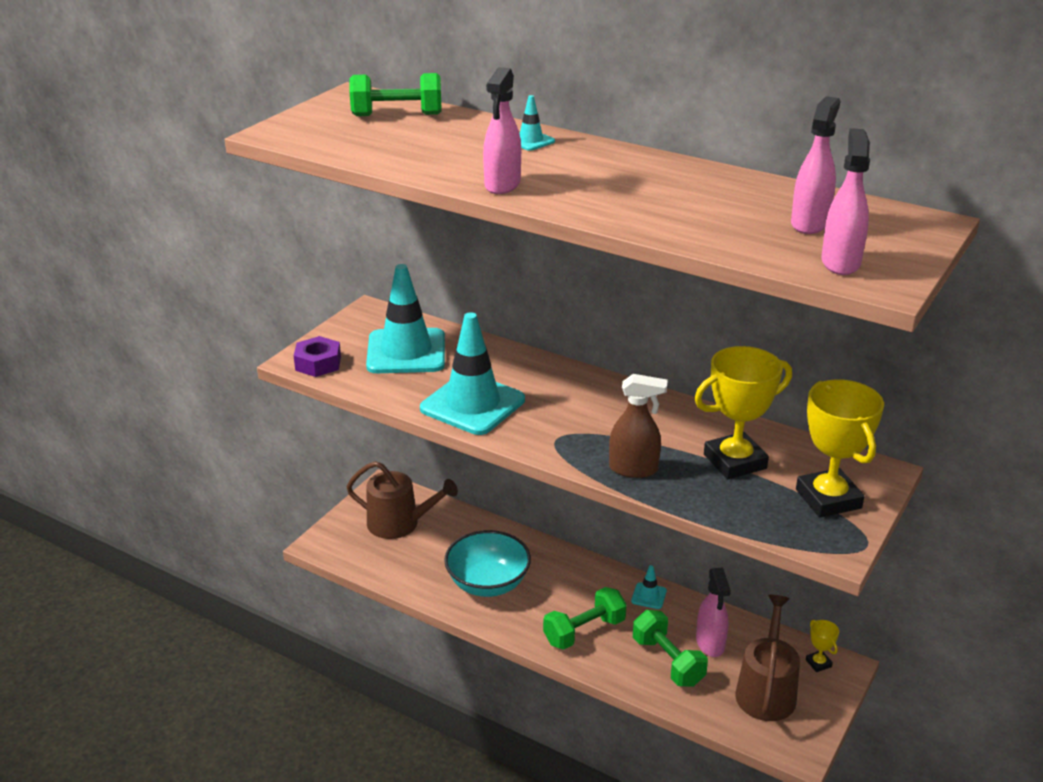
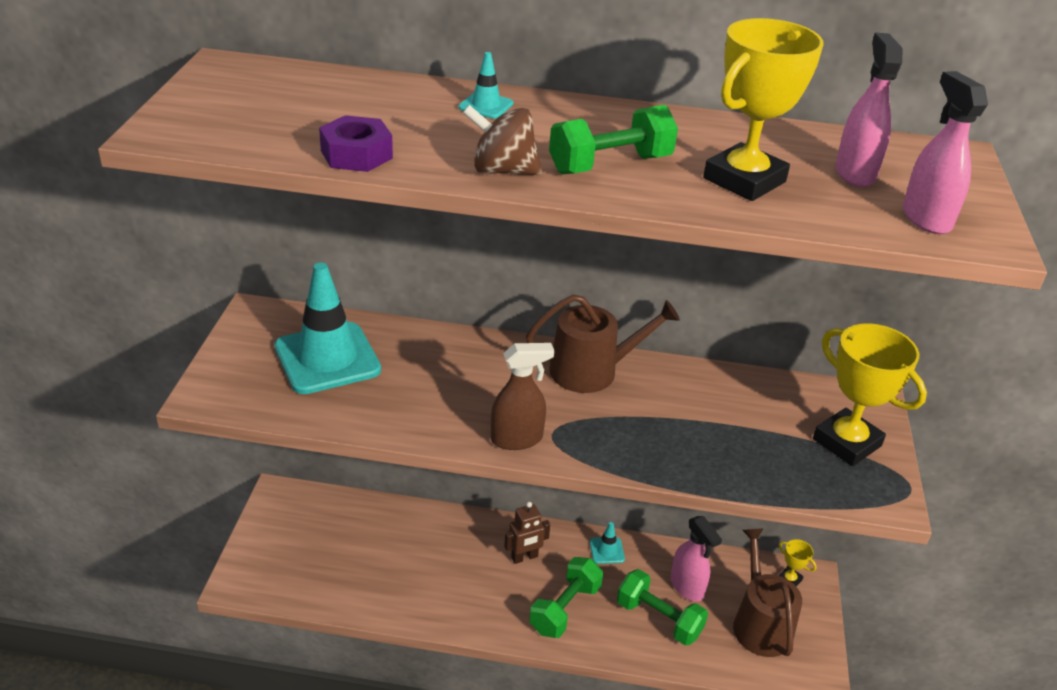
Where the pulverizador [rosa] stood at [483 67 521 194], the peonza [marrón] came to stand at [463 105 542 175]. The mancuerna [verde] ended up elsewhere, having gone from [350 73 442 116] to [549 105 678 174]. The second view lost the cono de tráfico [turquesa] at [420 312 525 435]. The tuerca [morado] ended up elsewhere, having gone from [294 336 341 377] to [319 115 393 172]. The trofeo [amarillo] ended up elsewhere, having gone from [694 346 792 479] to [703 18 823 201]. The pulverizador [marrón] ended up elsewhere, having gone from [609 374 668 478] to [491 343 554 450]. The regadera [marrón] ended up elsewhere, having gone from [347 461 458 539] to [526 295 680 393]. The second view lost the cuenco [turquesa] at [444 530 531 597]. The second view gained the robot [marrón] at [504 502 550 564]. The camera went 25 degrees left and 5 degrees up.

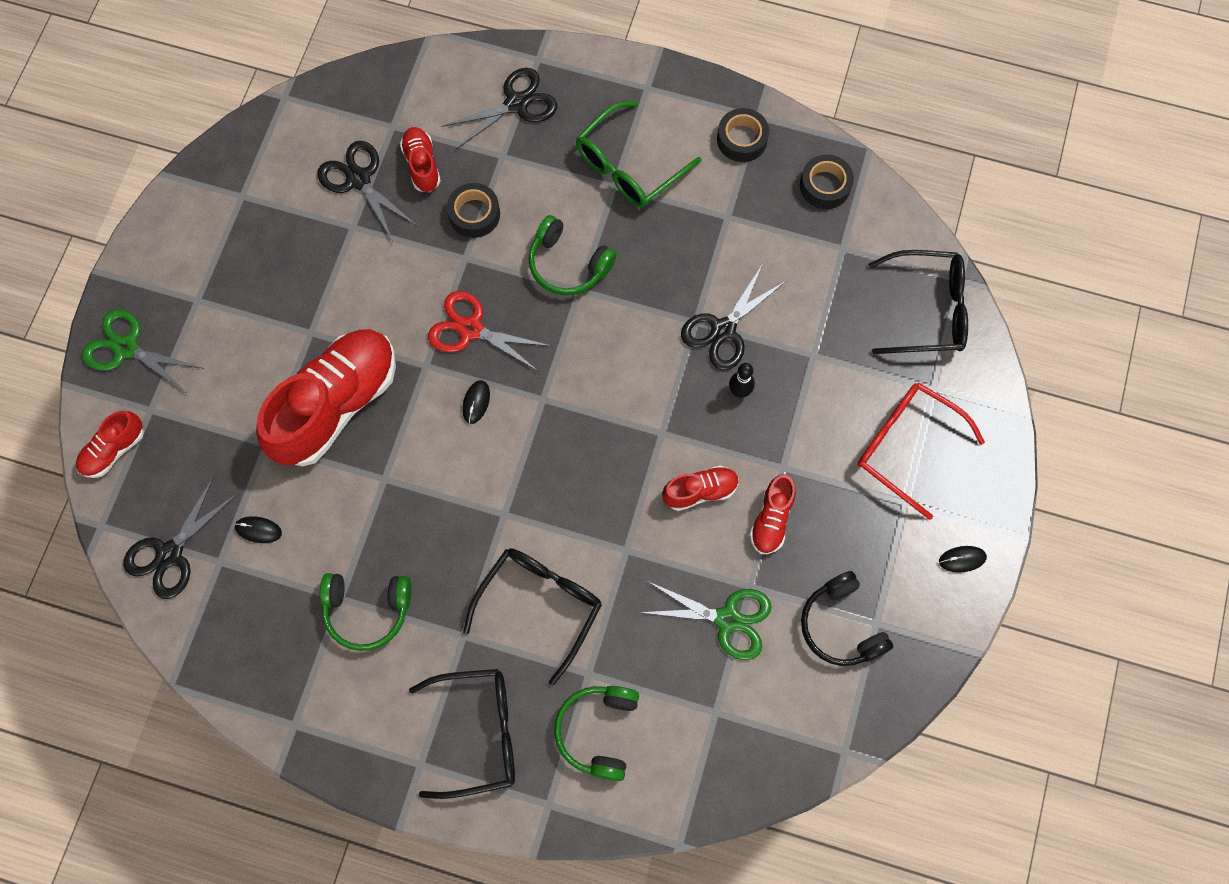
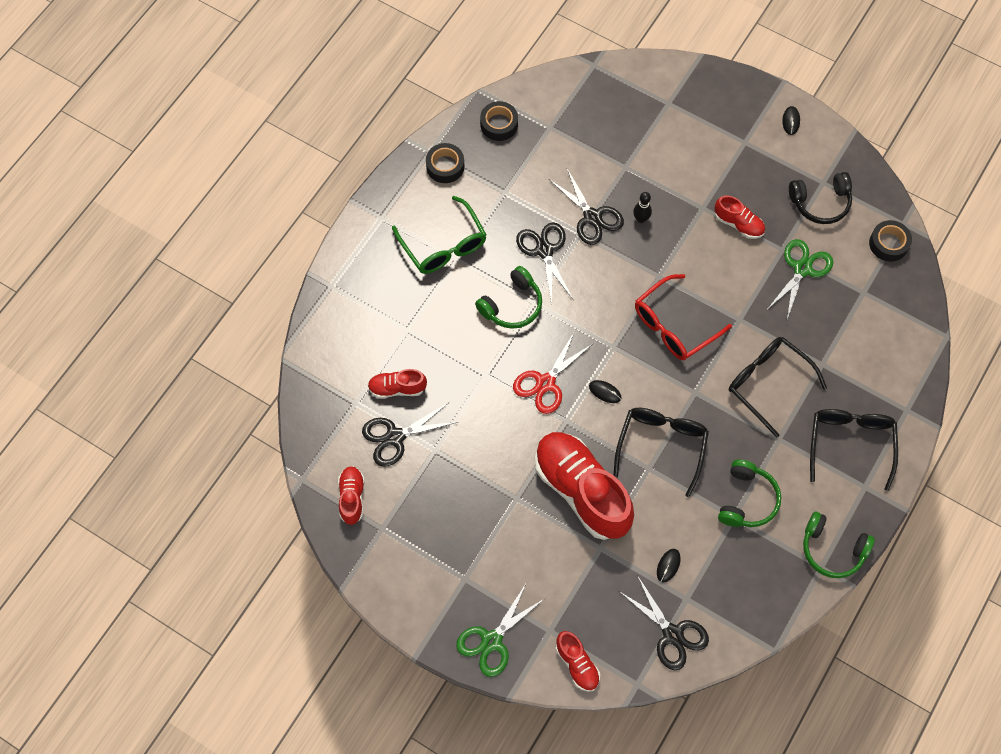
The tijeras [negro] ended up elsewhere, having gone from [441 68 557 149] to [516 222 573 305]. The cinta adhesiva [negro] ended up elsewhere, having gone from [447 183 500 238] to [869 220 912 262]. The gafas [negro] ended up elsewhere, having gone from [868 250 968 354] to [614 408 709 497]. The gafas [rojo] ended up elsewhere, having gone from [857 383 985 520] to [635 274 732 360]. The zapato [rojo] ended up elsewhere, having gone from [662 465 739 511] to [338 466 365 525]. The auriculares [verde] ended up elsewhere, having gone from [554 686 639 781] to [803 512 875 578]. The camera went 75 degrees left and 5 degrees down.

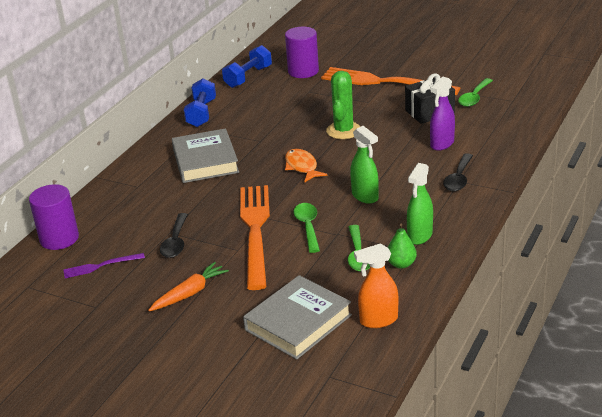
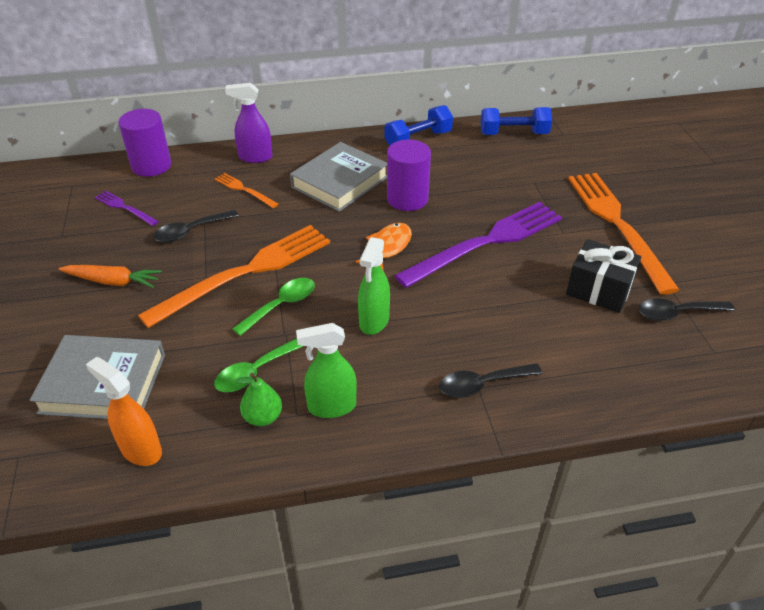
The cilindro [morado] ended up elsewhere, having gone from [285 27 319 78] to [387 140 431 211]. Where the cactus [verde] stood at [326 71 361 139], the tenedor [morado] came to stand at [394 202 562 288]. The pulverizador [morado] ended up elsewhere, having gone from [430 77 455 151] to [225 83 272 163]. What was the cuchara [verde] at [458 78 493 107] turned into the cuchara [negro] at [638 298 735 321]. The second view gained the tenedor [naranja] at [215 173 278 208]. The camera went 50 degrees right and 10 degrees up.

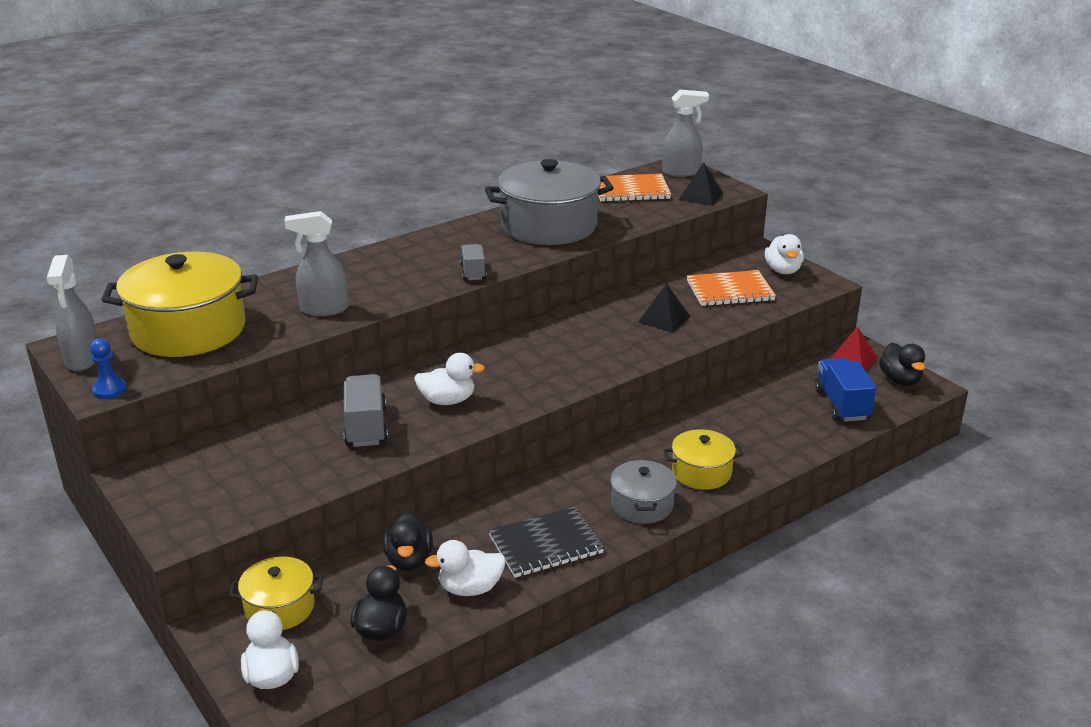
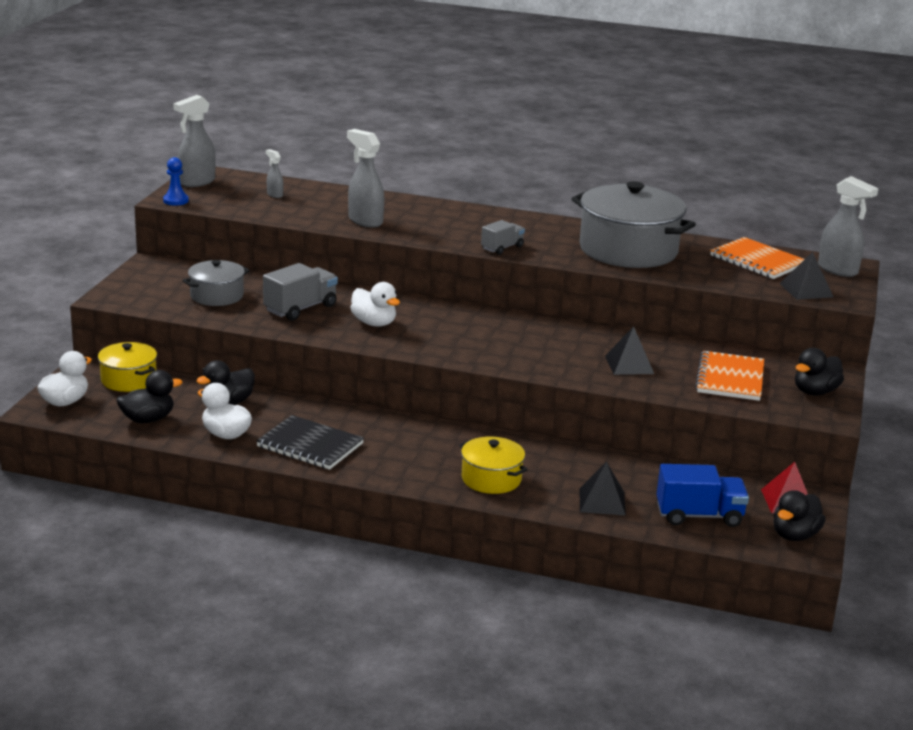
What was the pato [blanco] at [765 234 804 274] turned into the pato [negro] at [795 348 844 395]. Where the olla [amarillo] stood at [102 252 258 357], the pulverizador [gris] came to stand at [266 149 284 198]. The cuaderno [naranja] at [687 270 776 306] ended up facing another way, 60 degrees clockwise from before. The camión [azul] at [815 358 876 422] ended up facing another way, 45 degrees clockwise from before. The olla [gris] ended up elsewhere, having gone from [610 460 677 524] to [182 260 250 306]. The second view gained the pirámide [negro] at [580 461 626 516]. The camera went 50 degrees right and 5 degrees down.

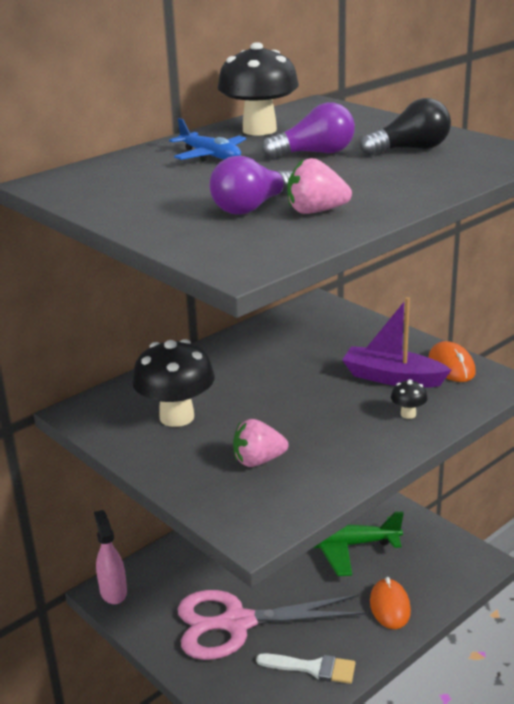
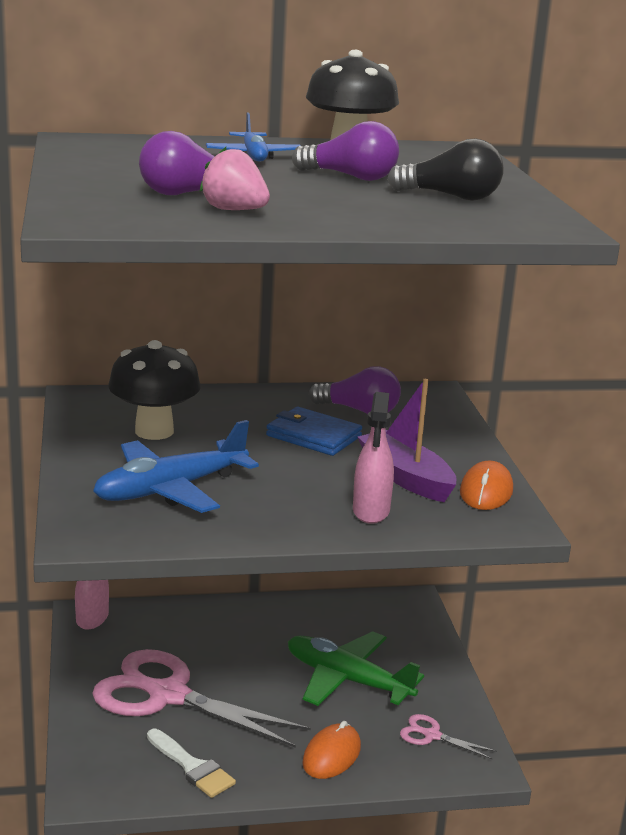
Where the seta [negro] stood at [391 379 428 419], the pulverizador [rosa] came to stand at [353 392 394 524]. Where the fresa [rosa] stood at [233 419 288 467], the avión [azul] came to stand at [93 420 259 513]. The second view gained the bombilla [morado] at [308 366 401 414]. The second view gained the cartera [azul] at [266 407 362 456]. The second view gained the tijeras [rosa] at [400 714 497 759]. The camera went 30 degrees right and 5 degrees down.

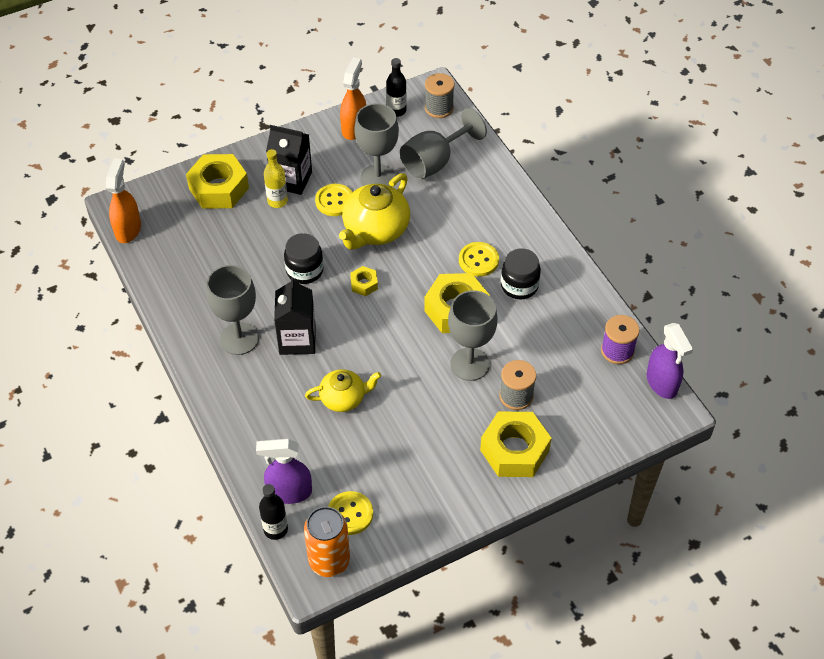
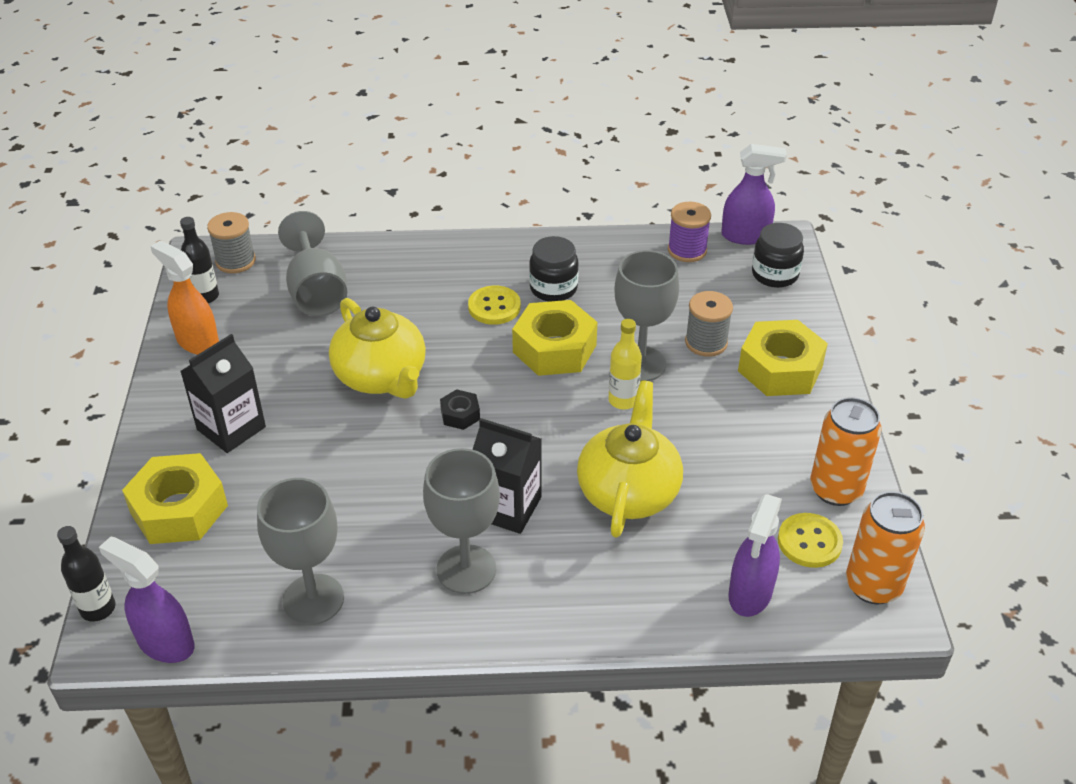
The copa [gris] ended up elsewhere, having gone from [354 103 399 186] to [257 478 344 625]. The botella [amarillo] ended up elsewhere, having gone from [264 149 288 208] to [608 319 642 410]. What was the pulverizador [naranja] at [106 158 141 243] turned into the pulverizador [morado] at [99 537 195 663]. The second view lost the botón [amarillo] at [315 184 353 216]. The tarro [negro] ended up elsewhere, having gone from [284 233 323 284] to [752 223 804 288]. What was the tuerca [amarillo] at [350 266 378 296] turned into the tuerca [negro] at [440 389 480 430]. The size of the tetera [amarillo] at [305 369 381 412] changed by a factor of 1.62. The botella [negro] ended up elsewhere, having gone from [259 484 288 540] to [57 526 116 622]. The second view gained the lata [naranja] at [810 397 882 506]. The camera went 65 degrees left and 10 degrees down.

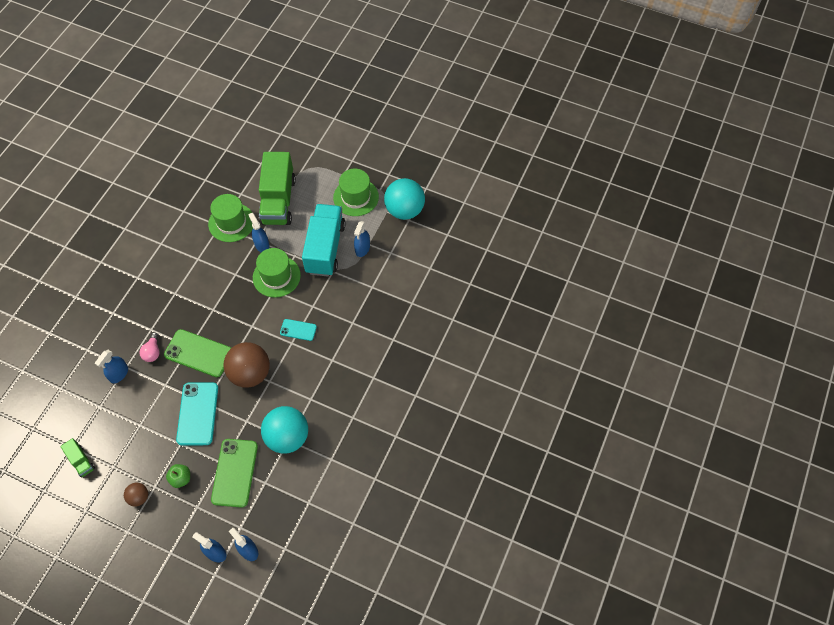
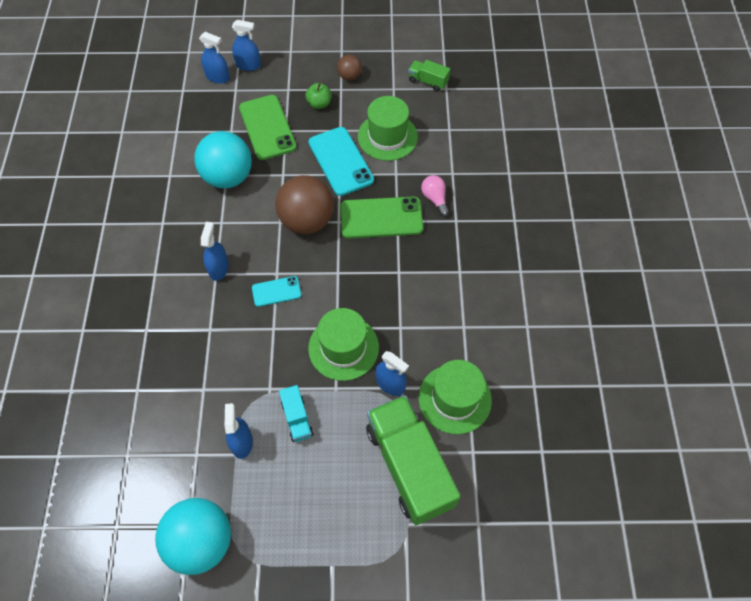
The sombrero [verde] ended up elsewhere, having gone from [333 169 379 216] to [358 96 418 161]. The size of the camión [turquesa] at [302 204 346 276] changed by a factor of 0.45. The pulverizador [azul] ended up elsewhere, having gone from [95 350 128 383] to [201 222 229 281]. The camera went 155 degrees right and 0 degrees up.

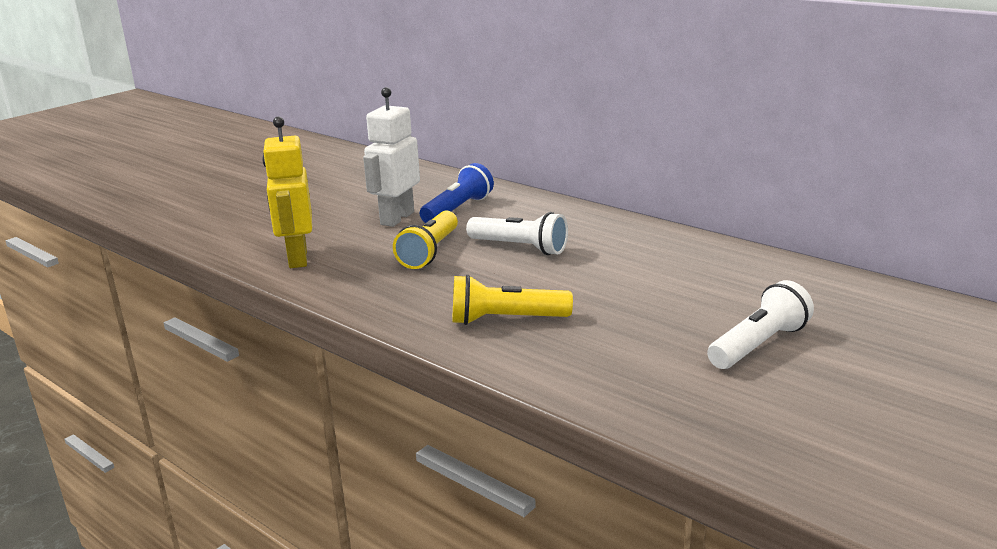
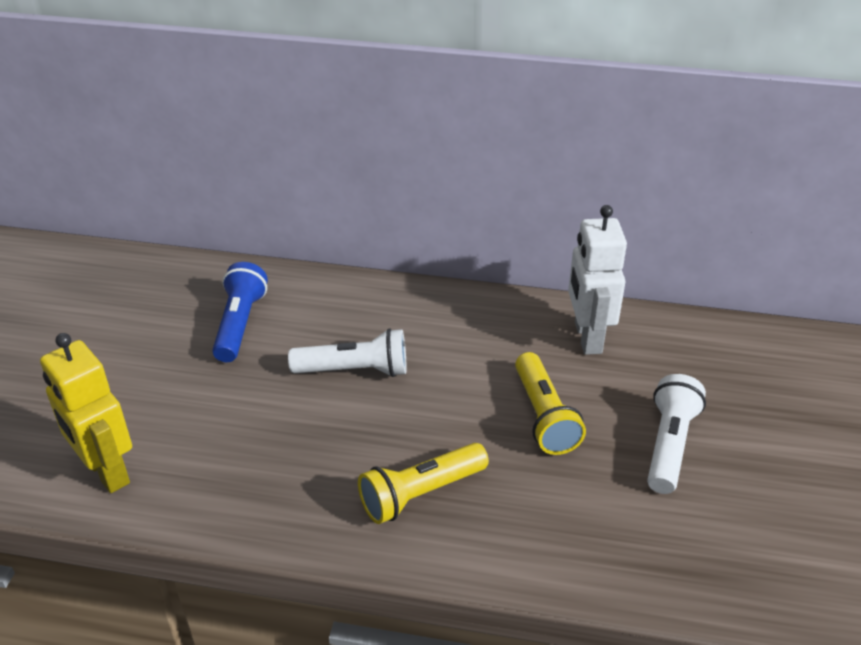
The robot [blanco] ended up elsewhere, having gone from [363 87 420 227] to [568 205 627 355]. The lámpara de mano [amarillo] ended up elsewhere, having gone from [393 211 458 269] to [515 352 586 455]. The camera went 30 degrees left and 15 degrees up.

